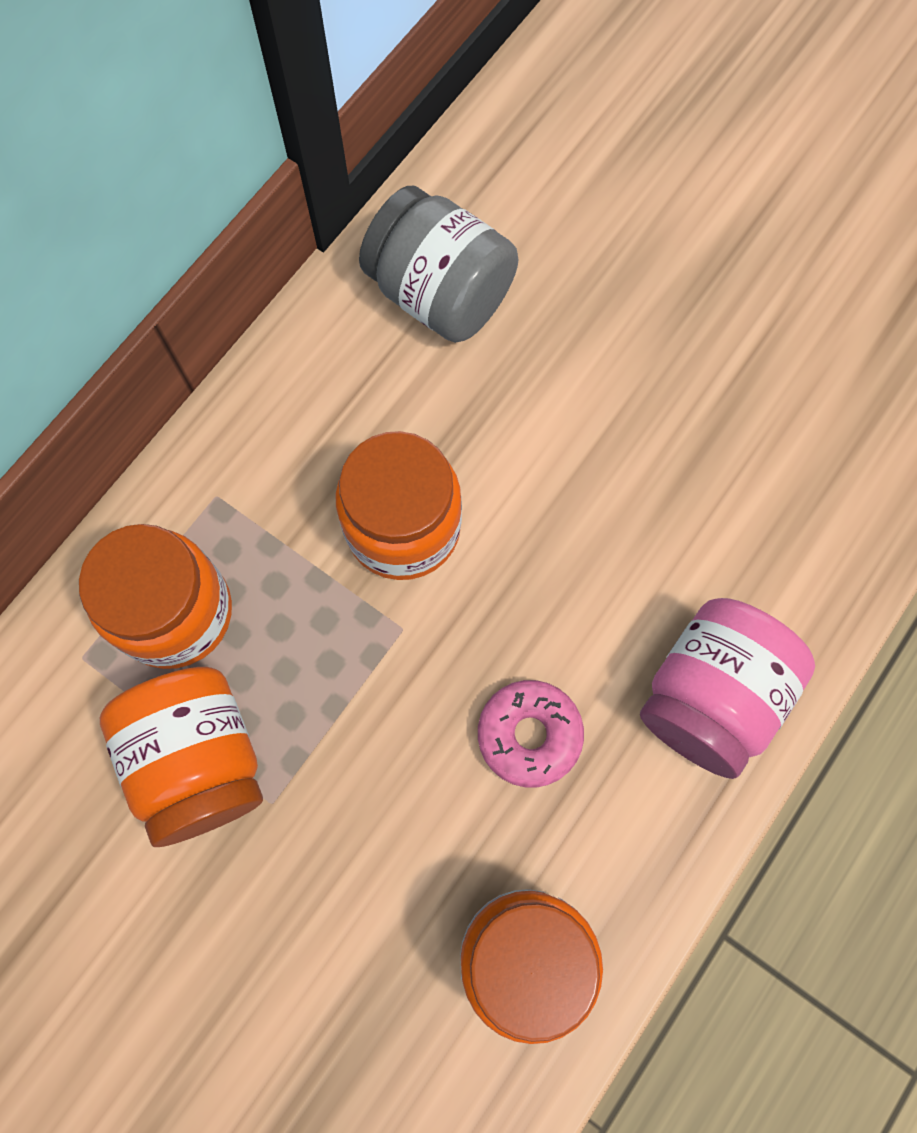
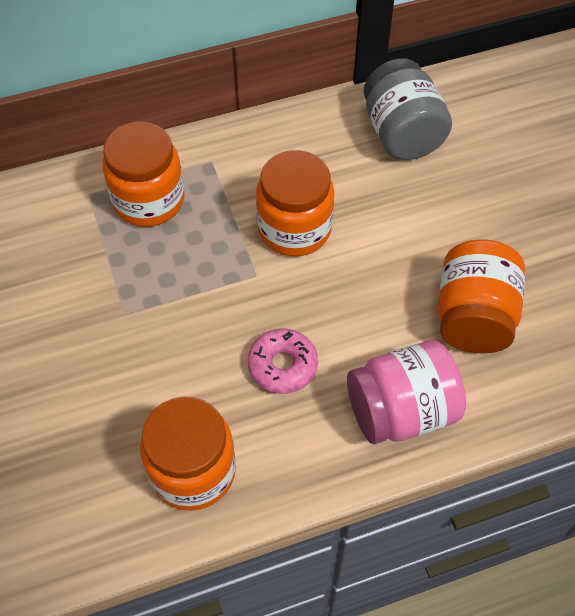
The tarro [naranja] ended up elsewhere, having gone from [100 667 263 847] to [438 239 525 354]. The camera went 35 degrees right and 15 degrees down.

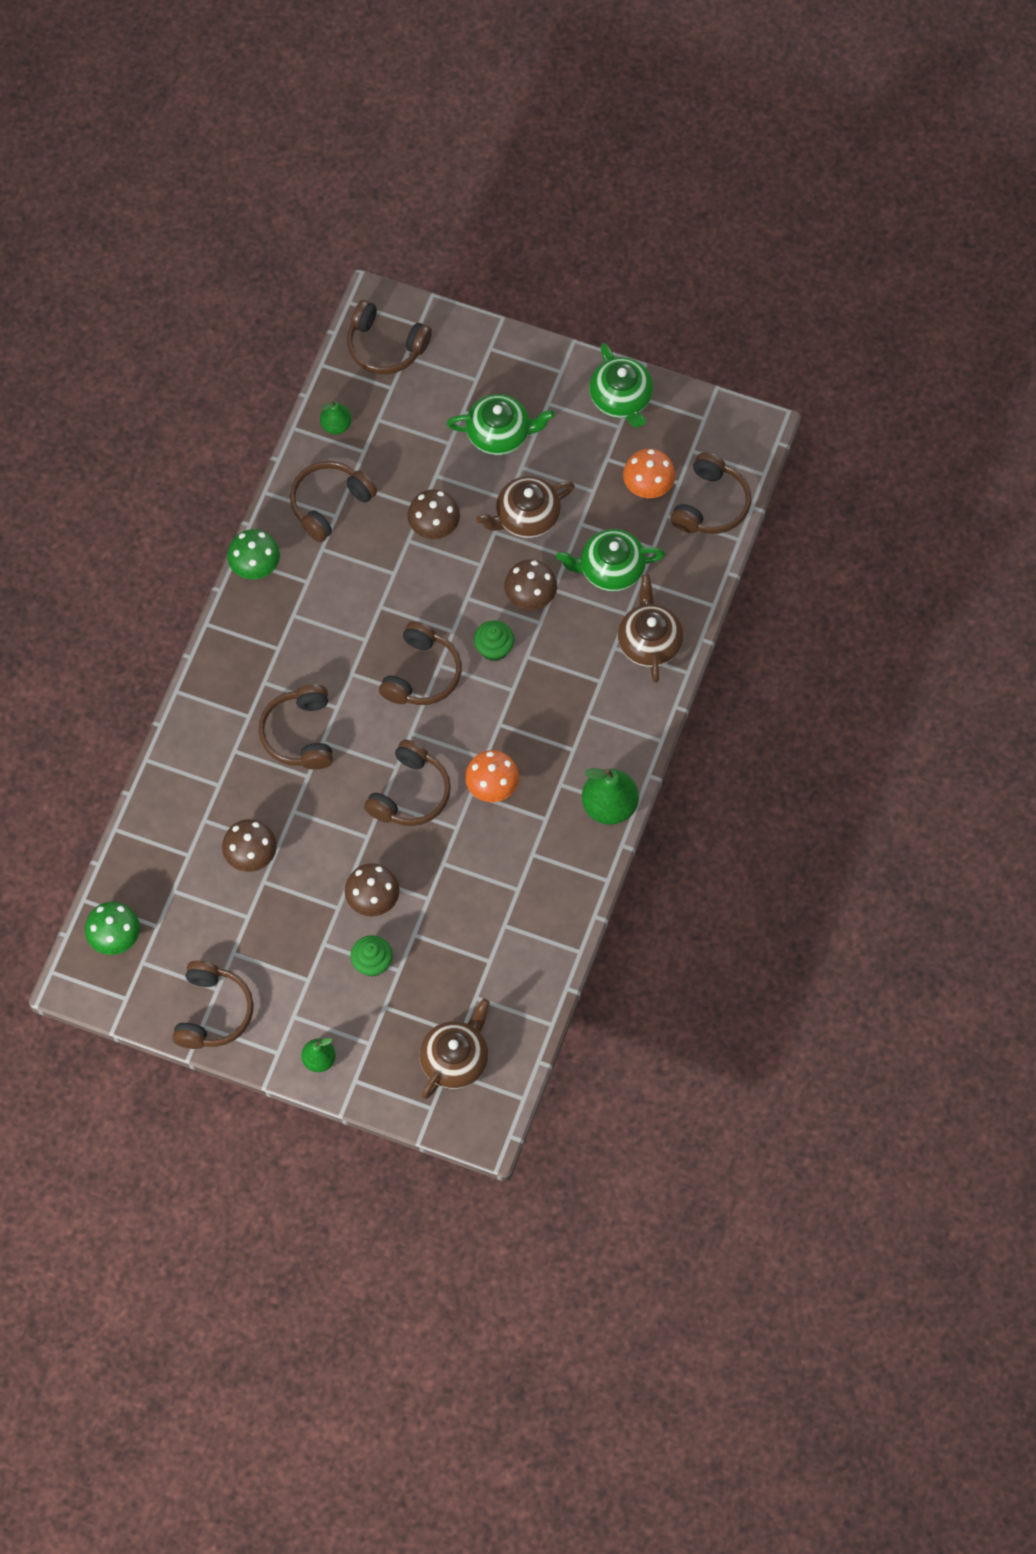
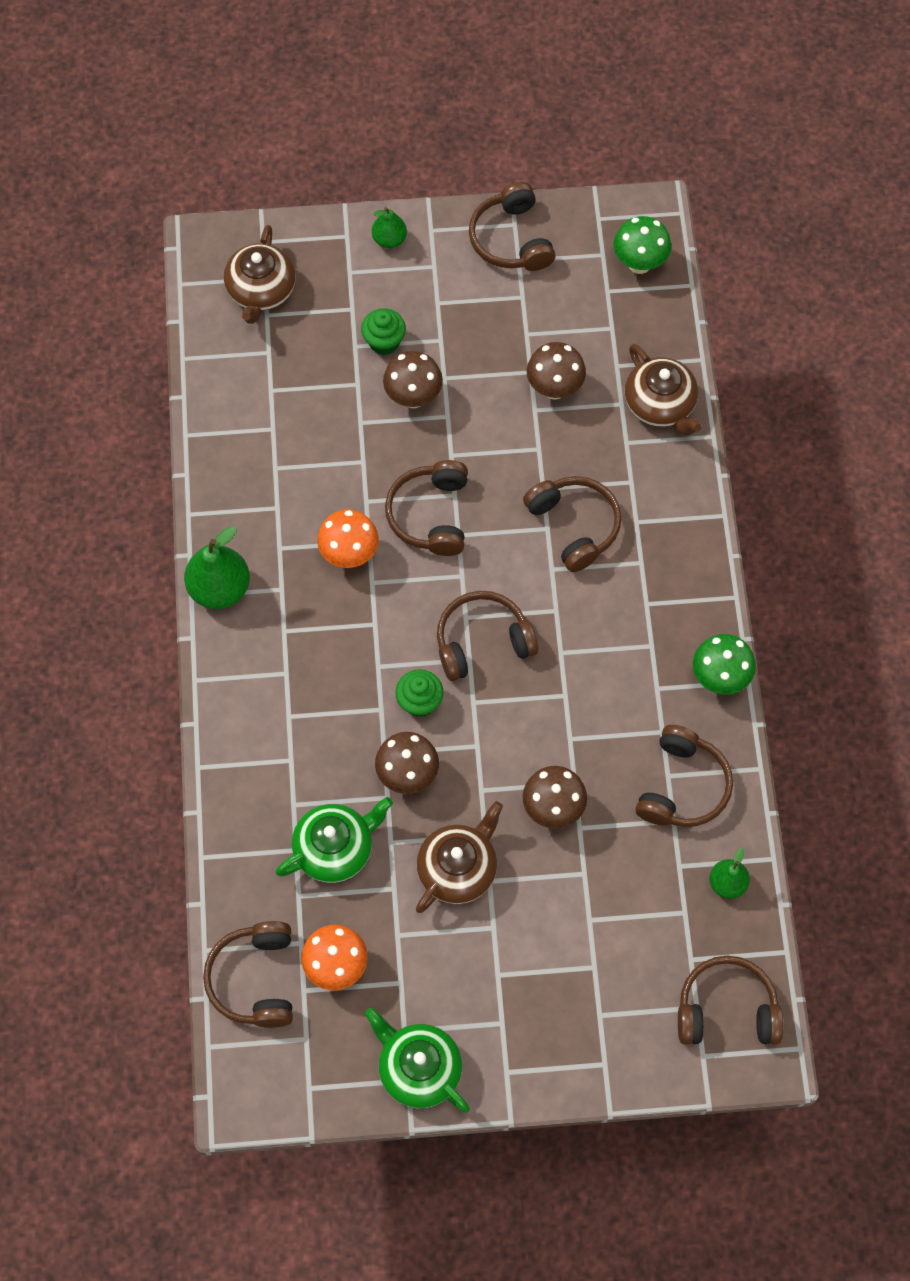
The second view lost the tetera [verde] at [447 394 555 455]. The tetera [marrón] ended up elsewhere, having gone from [618 575 684 683] to [625 344 702 436]. The auriculares [marrón] at [379 621 462 705] ended up facing another way, 75 degrees clockwise from before. The camera went 155 degrees right and 0 degrees up.

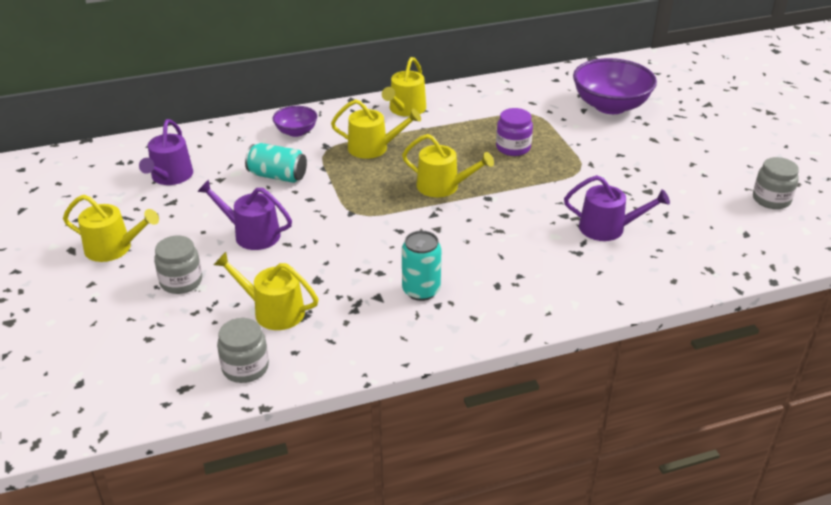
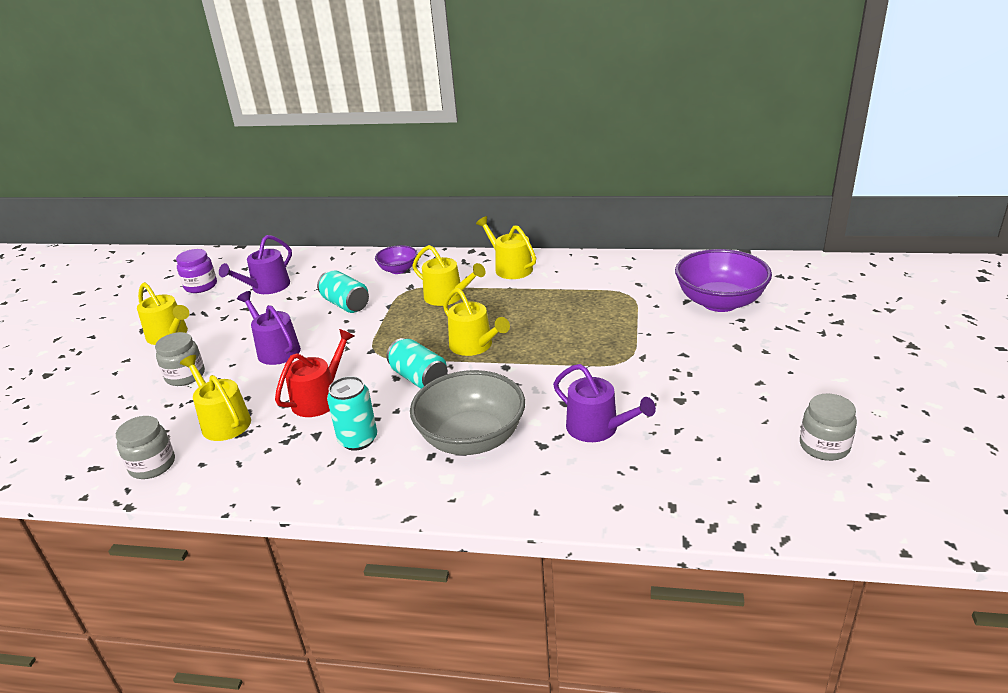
The regadera [amarillo] at [382 57 426 117] ended up facing another way, 90 degrees clockwise from before. The tarro [morado] ended up elsewhere, having gone from [496 108 533 156] to [176 249 217 293]. The second view gained the regadera [rojo] at [275 329 354 417]. The second view gained the lata [turquesa] at [387 338 448 389]. The second view gained the cuenco [gris] at [410 370 525 455]. The camera went 30 degrees right and 5 degrees down.

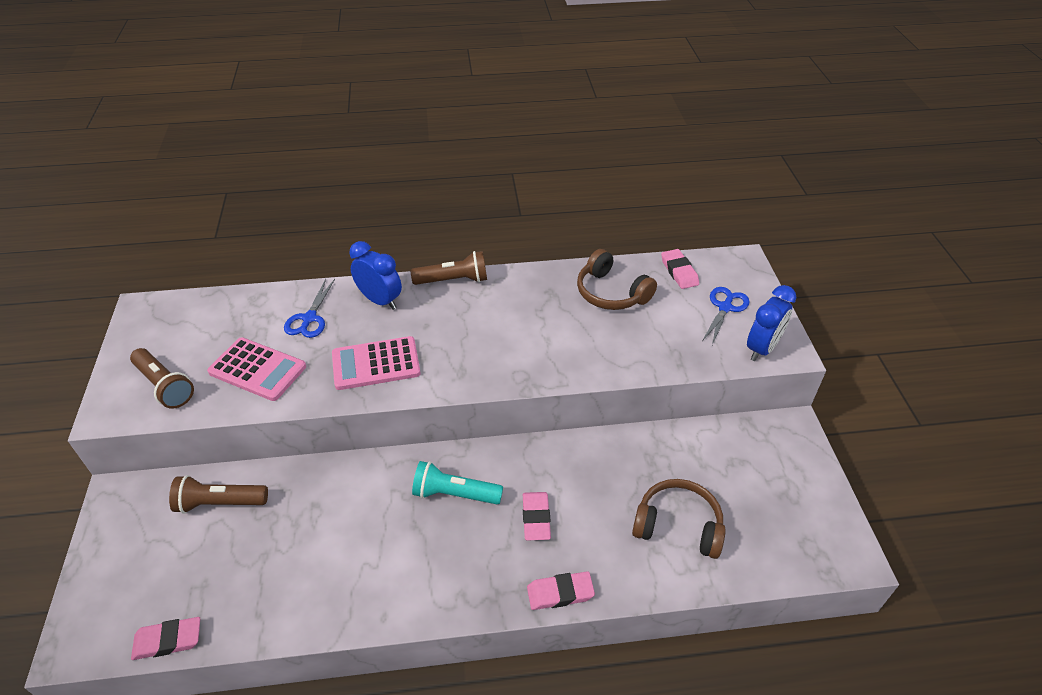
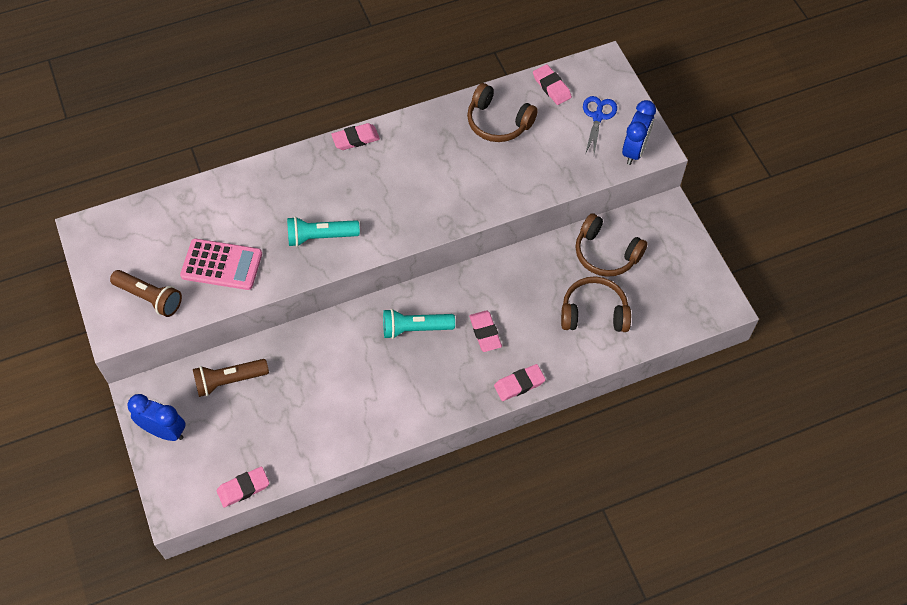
The despertador [azul] ended up elsewhere, having gone from [349 241 402 310] to [127 394 186 441]. Where the lámpara de mano [marrón] stood at [411 251 487 285], the goma de borrar [rosa] came to stand at [331 123 380 150]. The second view lost the tijeras [azul] at [284 279 335 338]. Where the calculadora [rosa] stood at [332 336 421 390], the lámpara de mano [turquesa] came to stand at [287 217 360 247]. The second view gained the auriculares [marrón] at [575 213 648 277]. The camera went 15 degrees left and 15 degrees up.

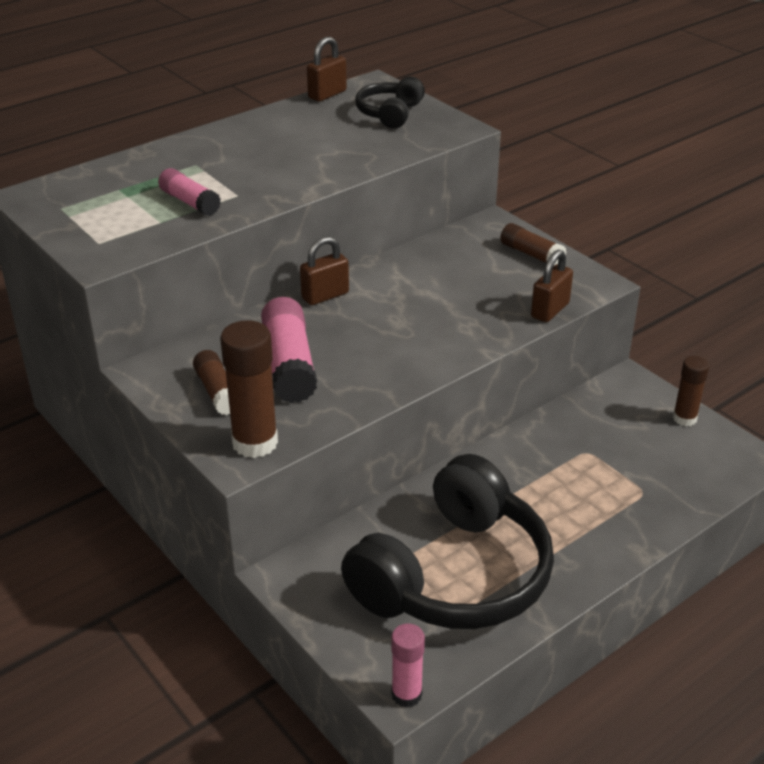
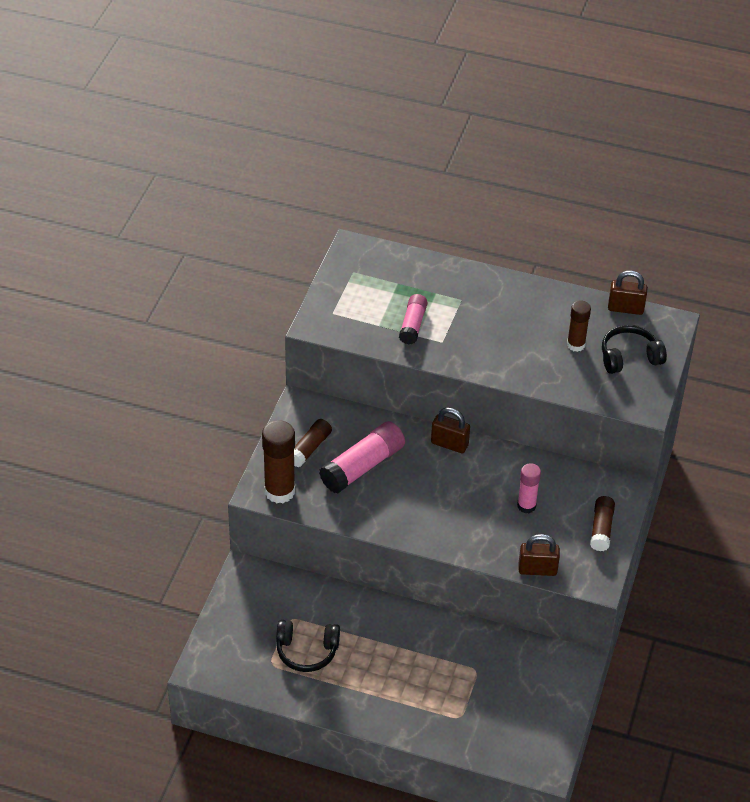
The barra de pegamento [marrón] ended up elsewhere, having gone from [673 356 709 426] to [567 300 591 352]. The size of the auriculares [negro] at [341 454 554 629] changed by a factor of 0.48. The barra de pegamento [rosa] ended up elsewhere, having gone from [391 624 425 708] to [517 463 541 513]. The camera went 55 degrees right and 10 degrees up.

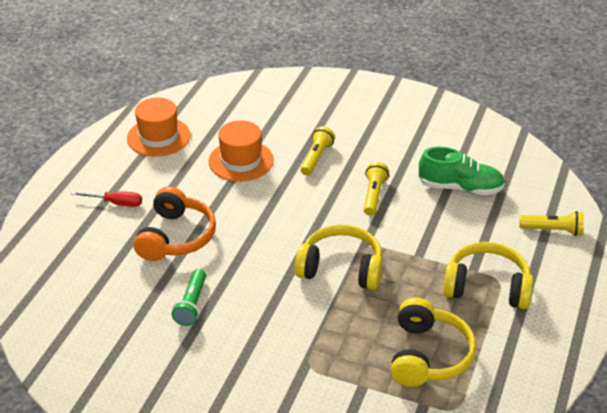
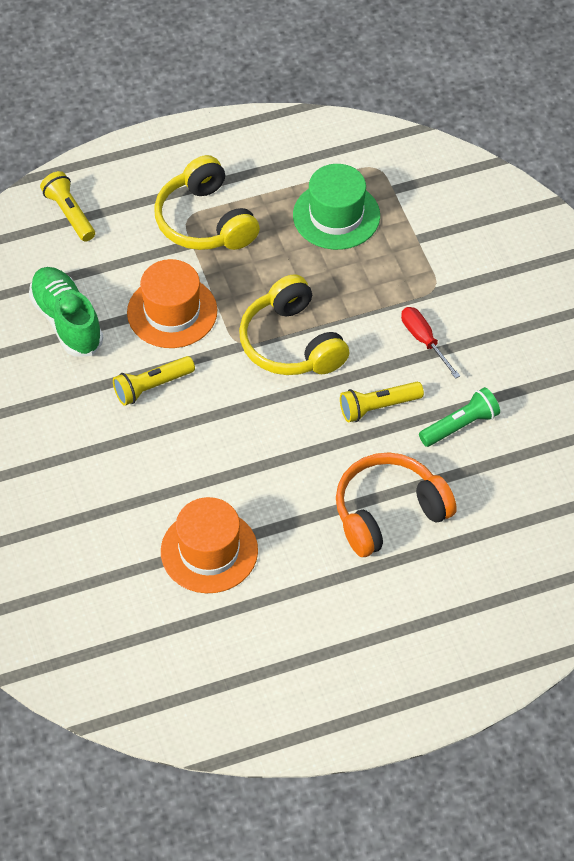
The sombrero [naranja] ended up elsewhere, having gone from [127 98 191 157] to [127 259 217 348]. The lámpara de mano [amarillo] ended up elsewhere, having gone from [301 126 335 176] to [340 382 424 423]. The destornillador [rojo] ended up elsewhere, having gone from [72 191 142 207] to [401 307 460 379]. Where the auriculares [amarillo] stood at [391 298 476 387], the sombrero [verde] came to stand at [293 164 380 250]. The camera went 130 degrees left and 15 degrees up.

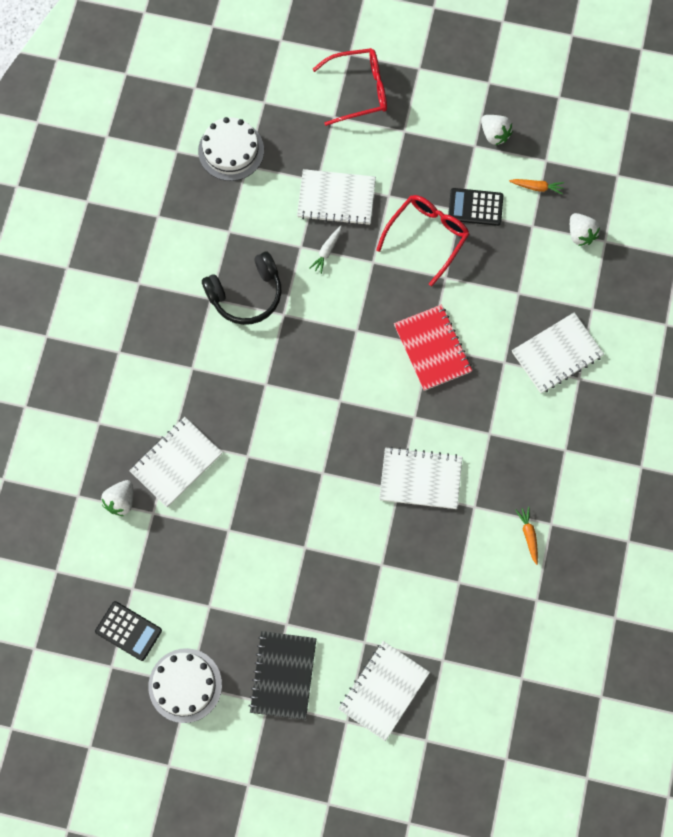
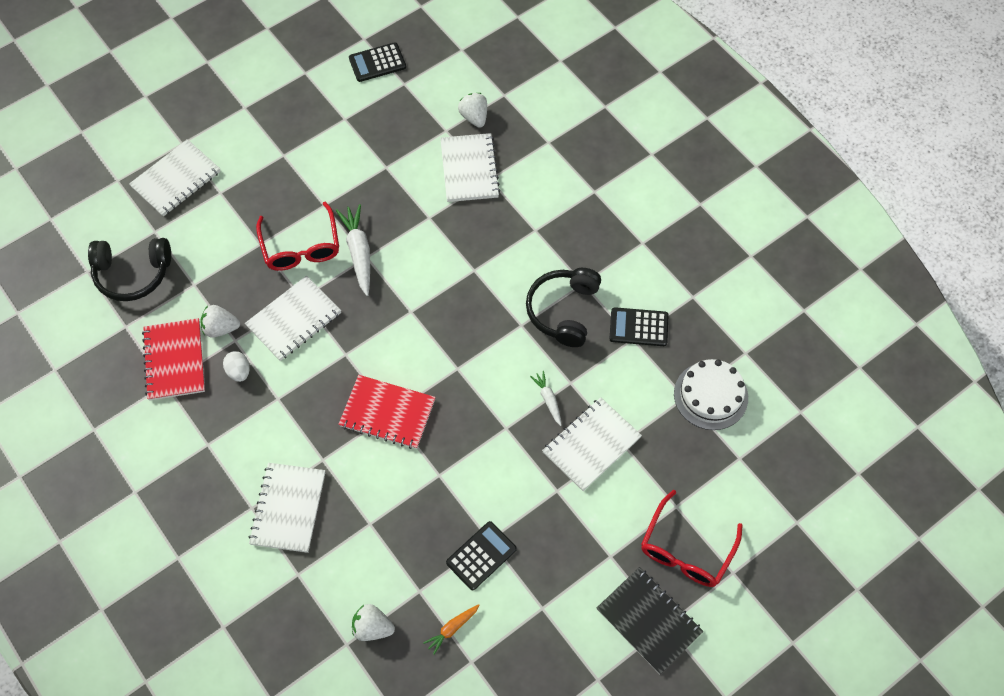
The fresa [blanco] ended up elsewhere, having gone from [481 115 513 145] to [200 305 240 338]. The gafas [rojo] ended up elsewhere, having gone from [376 195 470 286] to [256 202 339 271]. Where the zanahoria [naranja] stood at [515 506 538 565], the cuaderno [rojo] came to stand at [142 318 205 401]. The cuaderno [negro] ended up elsewhere, having gone from [249 631 317 720] to [597 567 704 674]. The cuaderno [blanco] at [338 641 430 741] ended up facing another way, 60 degrees clockwise from before. The second view lost the tarta [blanco] at [148 648 222 723]. The second view gained the zanahoria [blanco] at [336 204 370 296]. The second view gained the auriculares [negro] at [88 238 171 301]. The second view gained the calculadora [negro] at [610 307 668 346]. The second view gained the huevo [blanco] at [223 351 250 382]. The camera went 130 degrees right and 10 degrees down.

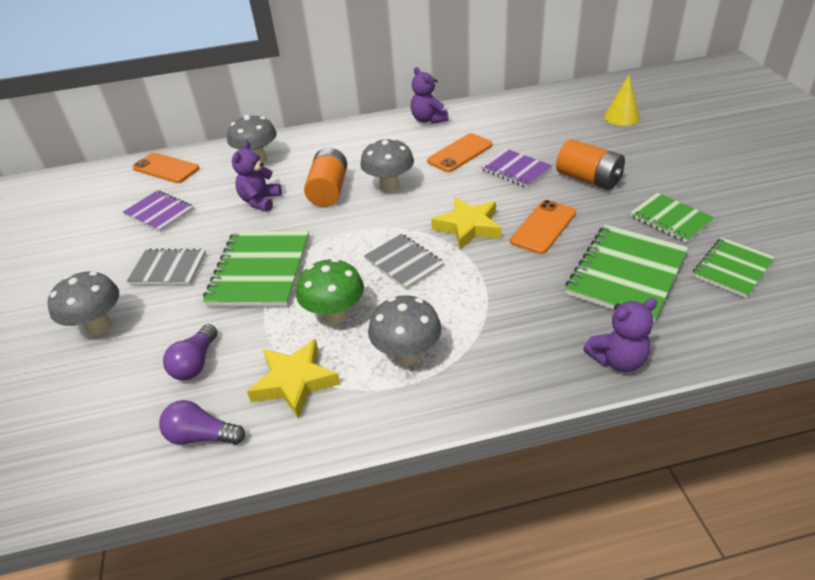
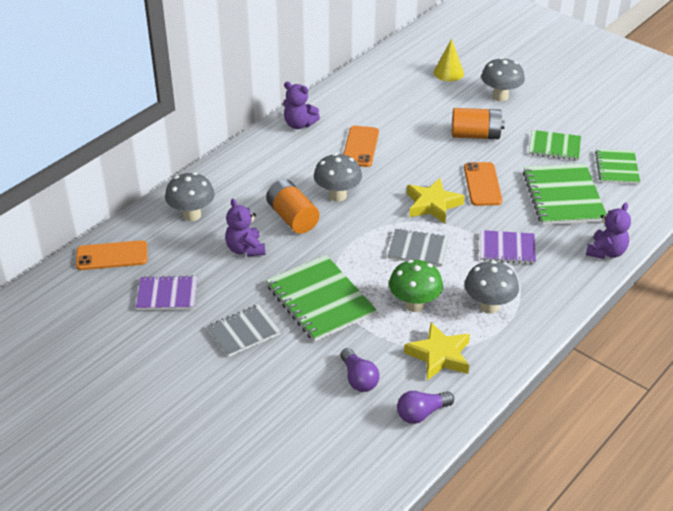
The cuaderno [morado] ended up elsewhere, having gone from [481 148 552 188] to [480 230 536 264]. The seta [gris] ended up elsewhere, having gone from [48 272 119 336] to [481 57 525 102]. The camera went 40 degrees left and 0 degrees up.

